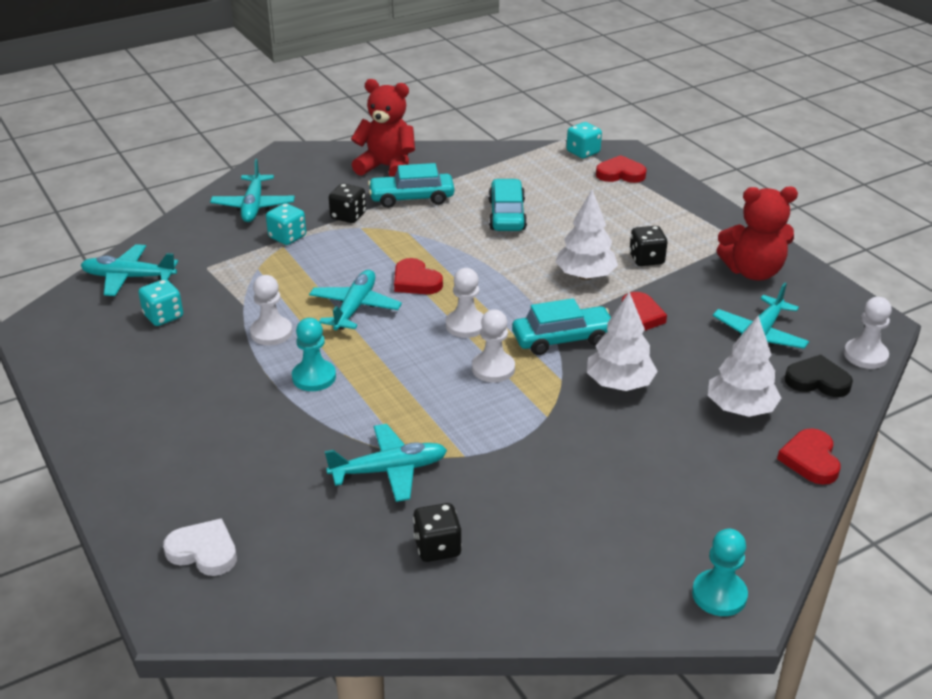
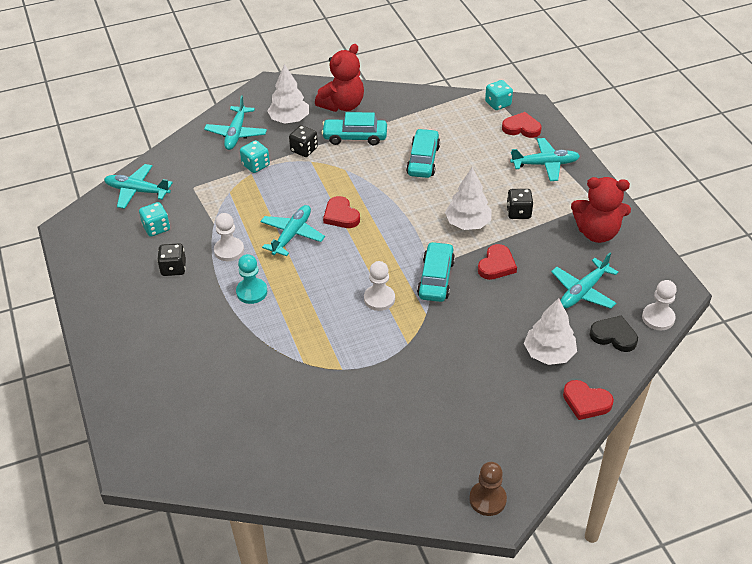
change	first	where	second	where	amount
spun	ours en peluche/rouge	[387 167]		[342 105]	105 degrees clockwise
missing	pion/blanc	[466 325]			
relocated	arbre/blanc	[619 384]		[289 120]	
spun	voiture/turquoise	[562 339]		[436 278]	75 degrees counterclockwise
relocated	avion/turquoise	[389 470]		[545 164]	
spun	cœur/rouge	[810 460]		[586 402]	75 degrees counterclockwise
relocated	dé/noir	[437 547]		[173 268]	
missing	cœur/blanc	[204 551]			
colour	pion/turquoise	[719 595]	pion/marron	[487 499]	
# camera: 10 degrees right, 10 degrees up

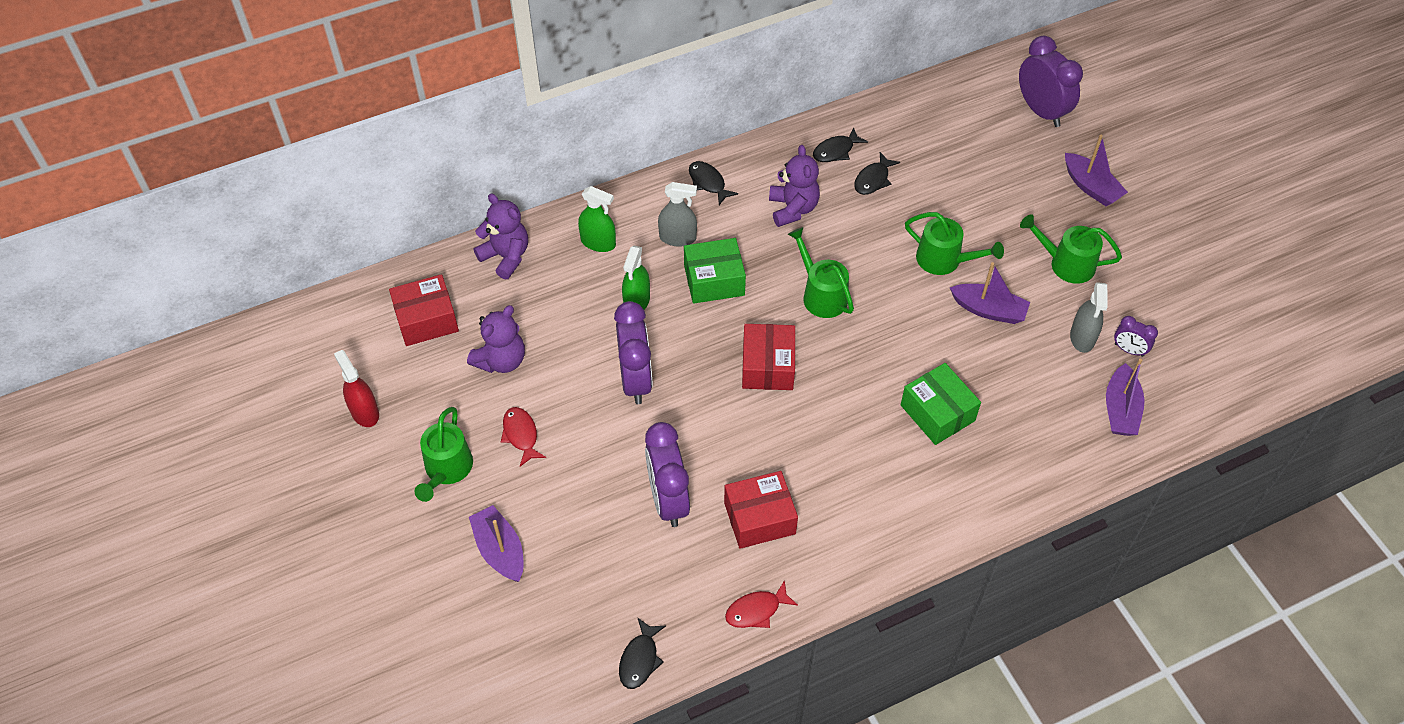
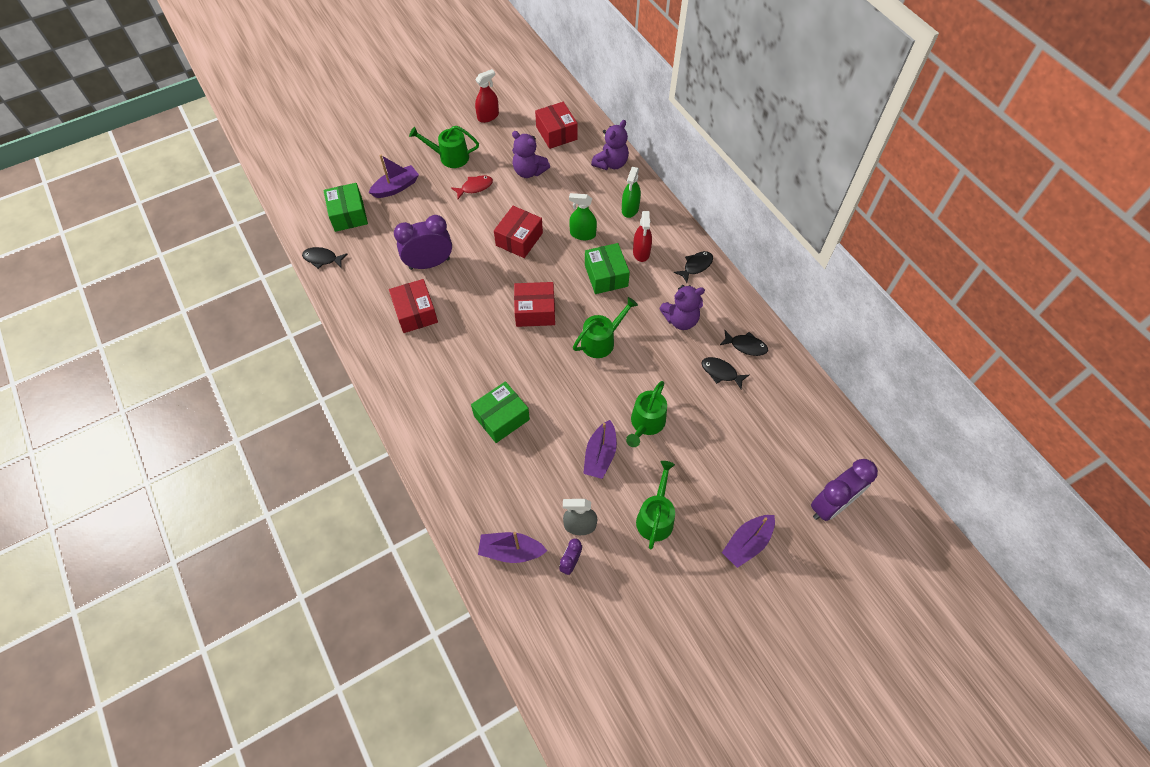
change	first	where	second	where	amount
spun	poisson/noir	[836 151]		[746 346]	150 degrees clockwise
colour	vaporisateur/gris	[677 238]	vaporisateur/rouge	[641 252]	
exchanged	réveil/violet	[635 380]	boîte/rouge	[519 239]	
missing	poisson/rouge	[756 610]			
appeared			boîte/vert	[348 214]	
# camera: 85 degrees right, 5 degrees up

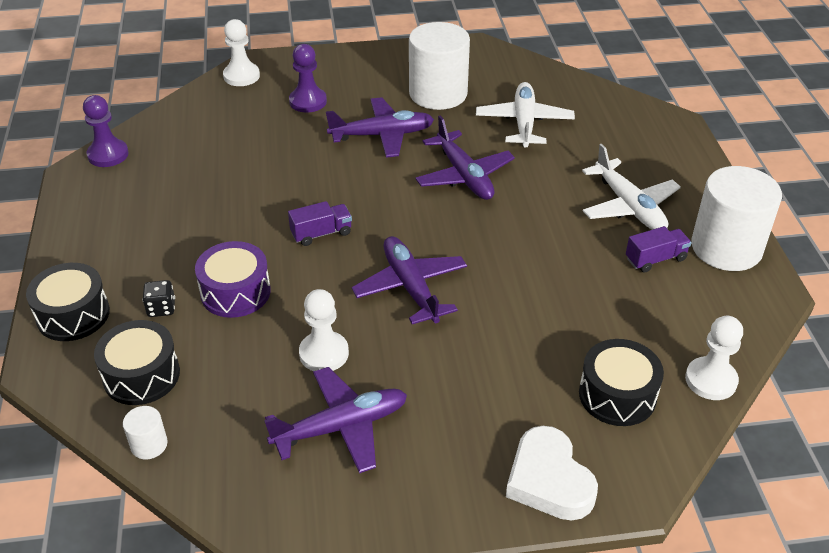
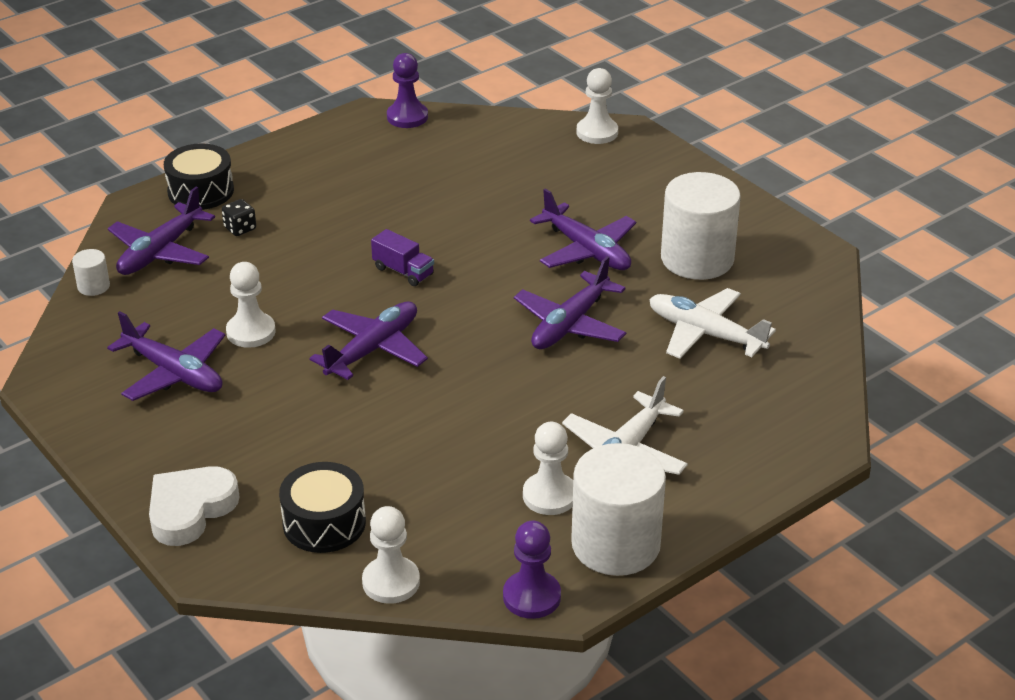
change	first	where	second	where	amount
relocated	pion/violet	[308 101]		[531 597]	
spun	avion/blanc	[524 123]		[705 333]	120 degrees counterclockwise
exchanged	camion/violet	[655 259]	pion/blanc	[549 496]	
missing	tambour/violet	[235 292]			
exchanged	tambour/noir	[141 375]	avion/violet	[160 252]	
# camera: 60 degrees right, 5 degrees down

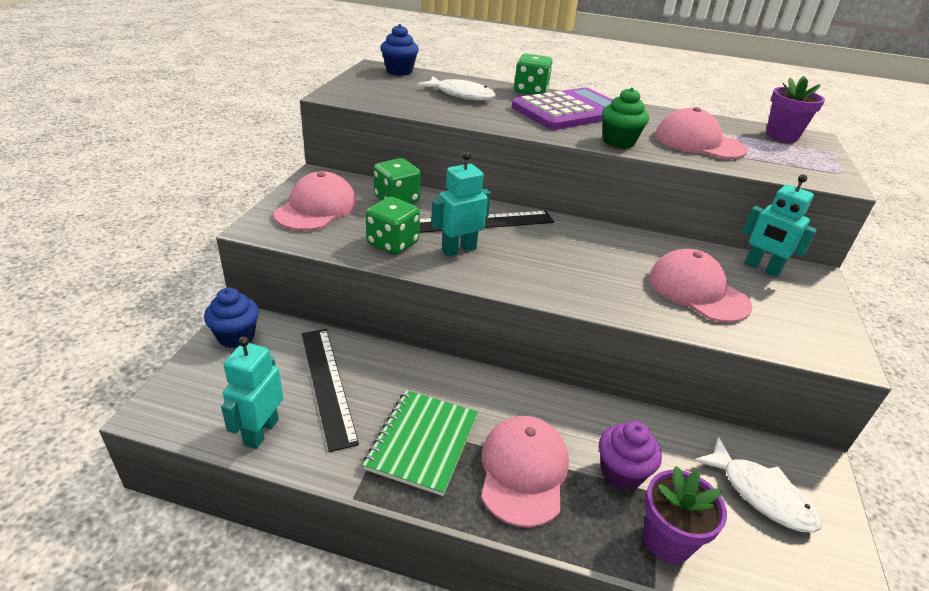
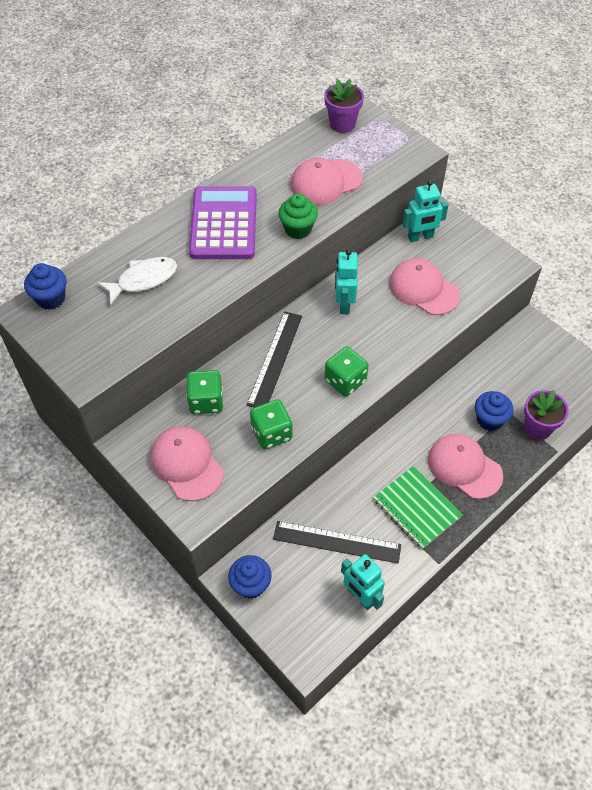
change	first	where	second	where	amount
relocated	dé/vert	[530 91]		[345 381]	
relocated	robot/turquoise	[458 250]		[344 304]	
spun	casquette/rose	[697 291]		[423 289]	45 degrees clockwise
colour	muffin/violet	[621 473]	muffin/bleu	[489 420]	
missing	poisson/blanc	[761 494]			
# camera: 55 degrees left, 20 degrees up

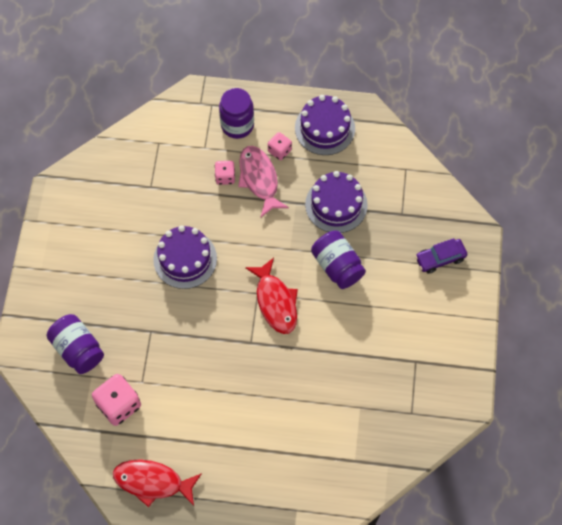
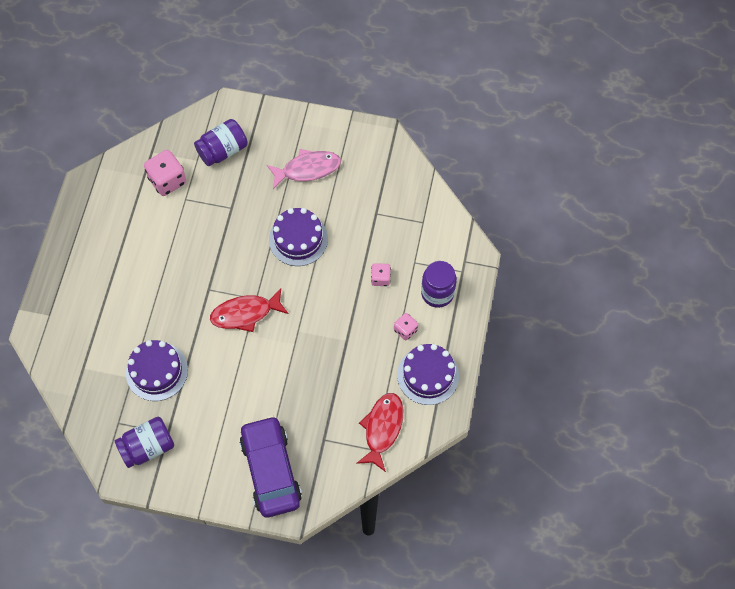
change	first	where	second	where	amount
relocated	poisson/rose	[259 179]		[308 169]	
relocated	gâteau/violet	[336 205]		[157 371]	
relocated	bocal/violet	[337 266]		[147 447]	
size	voiture/violet	[440 258]		[270 470]	x1.94
relocated	poisson/rouge	[152 482]		[382 428]	
# camera: 95 degrees right, 0 degrees up

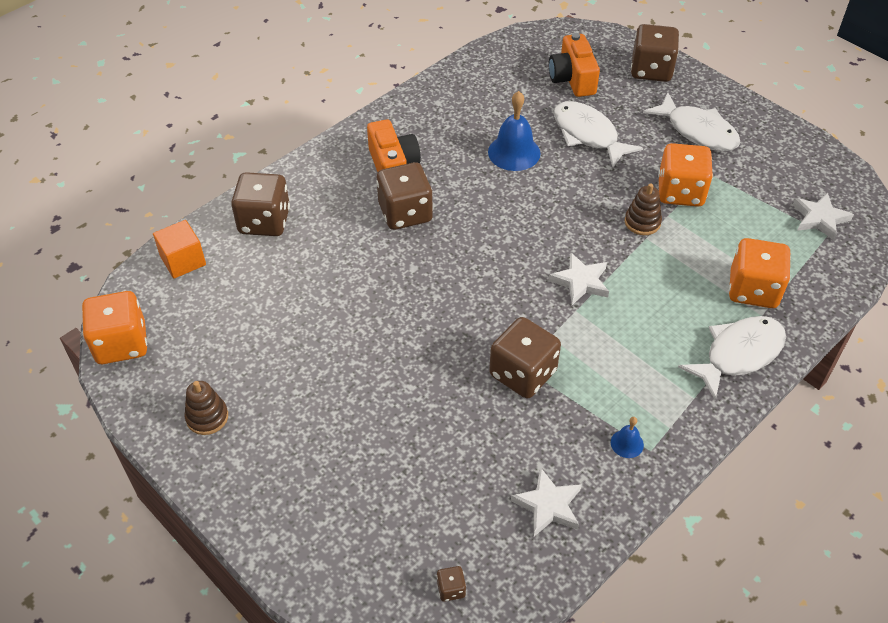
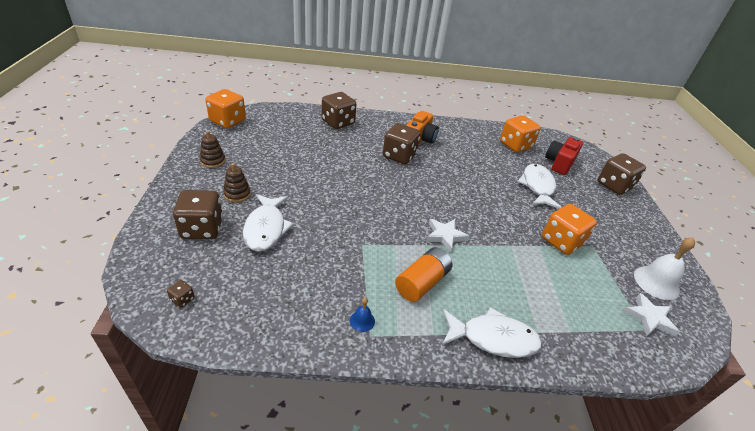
change	first	where	second	where	amount
colour	appareil photo/orange	[572 79]	appareil photo/rouge	[559 163]	
missing	cloche/bleu	[514 152]			
relocated	poisson/blanc	[697 131]		[266 228]	
relocated	jouet à empiler/marron	[642 222]		[237 194]	
missing	cube/orange	[183 261]			
relocated	dé/orange	[753 290]		[515 145]	
relocated	dé/marron	[522 373]		[202 228]	
missing	étoile/blanc	[548 505]			
appeared			cloche/blanc	[656 282]	
appeared			pile/orange	[422 282]	
# camera: 40 degrees right, 10 degrees down

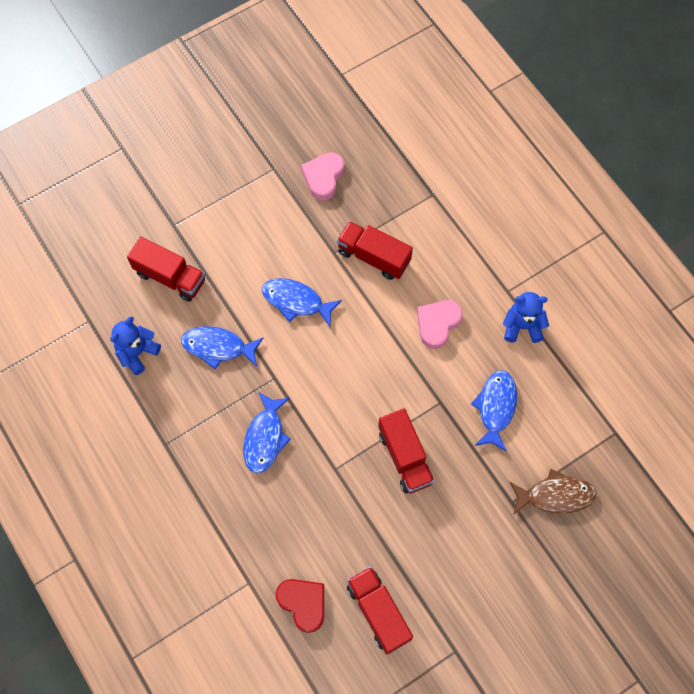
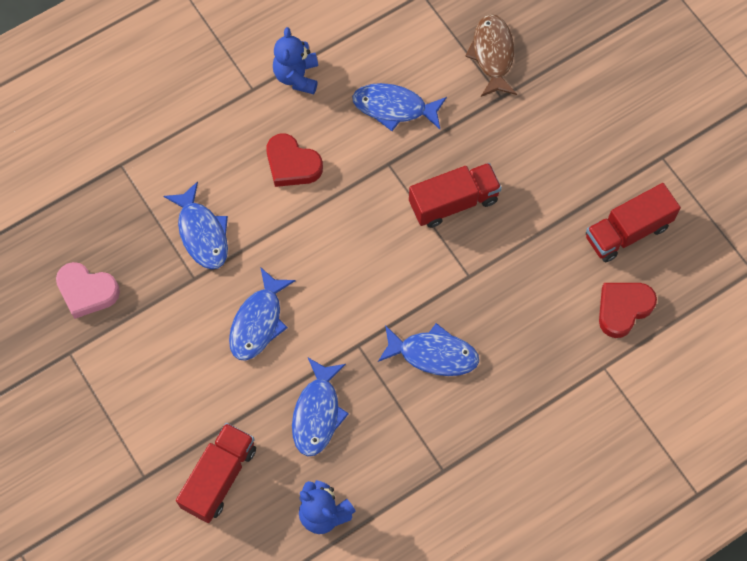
change	first	where	second	where	amount
exchanged	camion/rouge	[373 257]	poisson/bleu	[202 233]	
colour	cœur/rose	[437 324]	cœur/rouge	[292 164]	
# camera: 90 degrees left, 0 degrees up

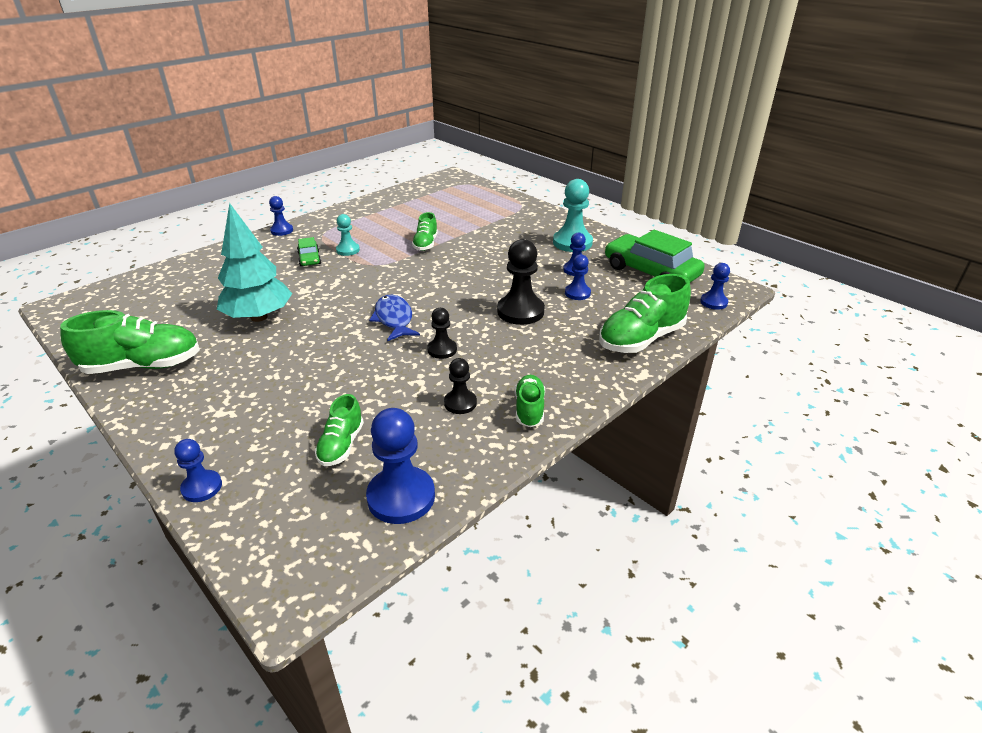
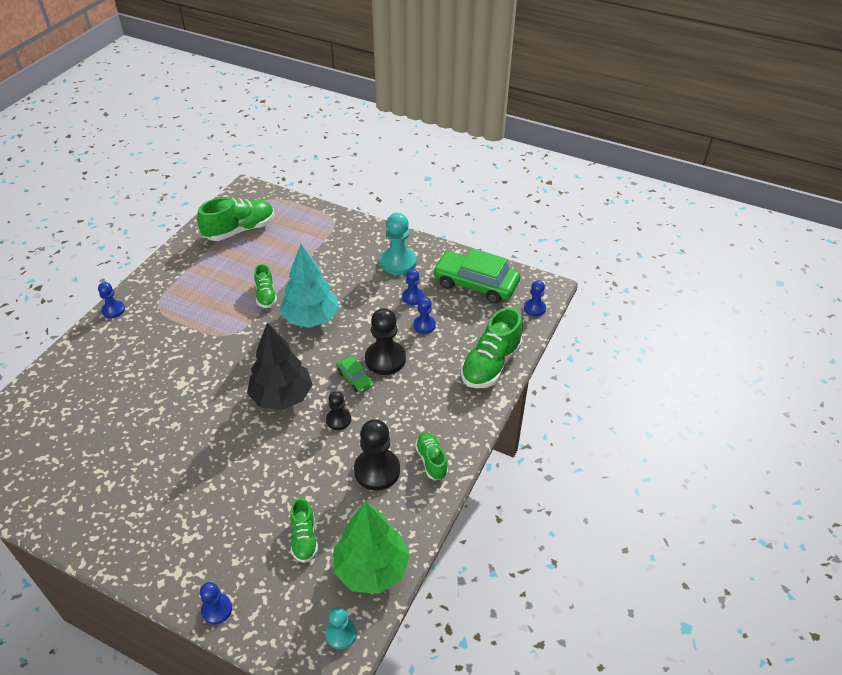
change	first	where	second	where	amount
relocated	arbre/turquoise	[259 317]		[311 318]	
relocated	pion/turquoise	[348 250]		[341 634]	
relocated	voiture/vert	[309 258]		[355 378]	
exchanged	poisson/bleu	[394 319]	arbre/noir	[282 397]	
relocated	chaussure/vert	[143 366]		[240 230]	
size	pion/noir	[460 403]		[377 470]	x1.75
exchanged	pion/bleu	[401 497]	arbre/vert	[371 568]	
# camera: 20 degrees left, 10 degrees up

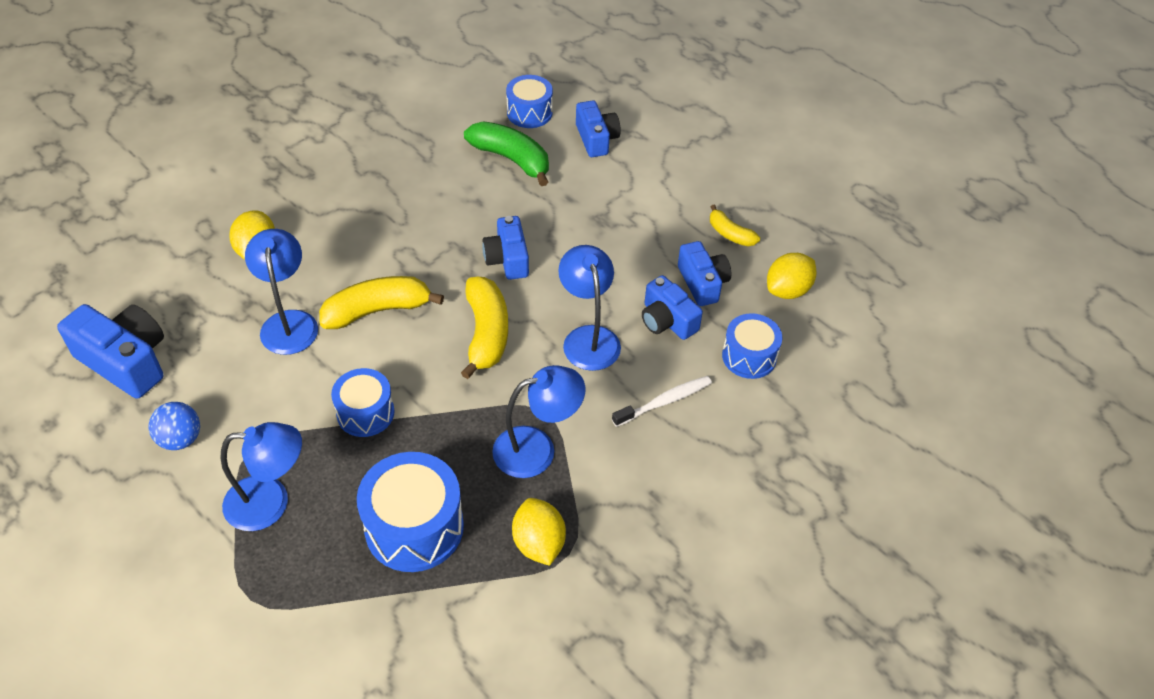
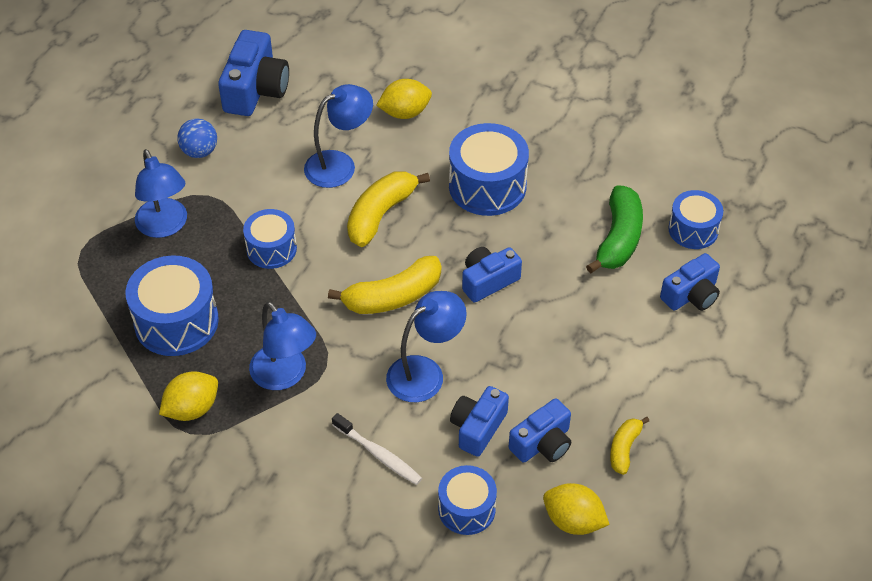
change	first	where	second	where	amount
spun	banane/jaune	[377 310]		[380 214]	105 degrees counterclockwise
appeared			tambour/bleu	[487 186]	
# camera: 70 degrees right, 0 degrees up

